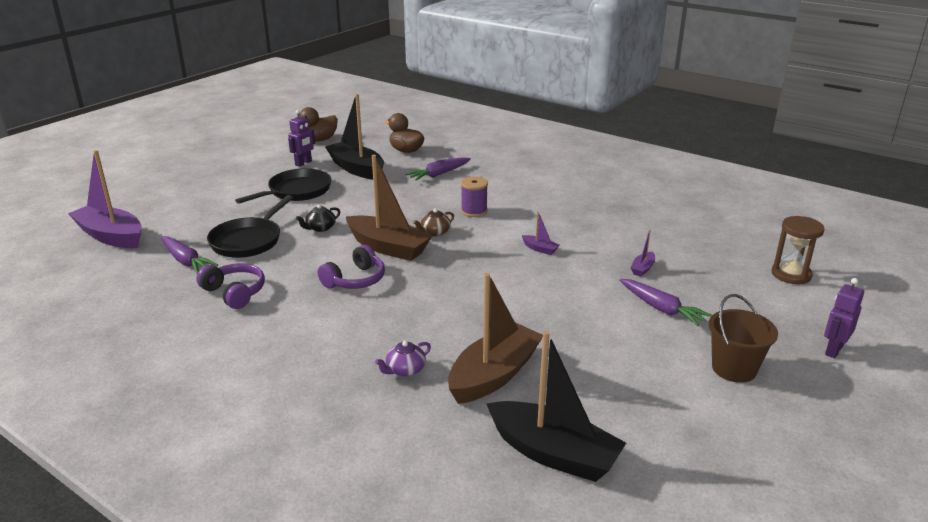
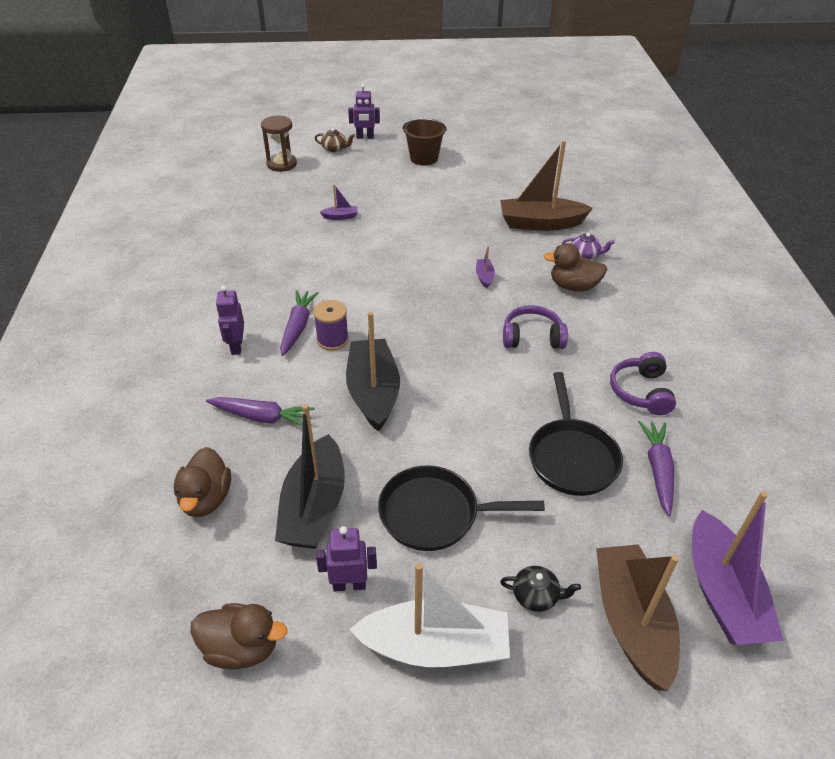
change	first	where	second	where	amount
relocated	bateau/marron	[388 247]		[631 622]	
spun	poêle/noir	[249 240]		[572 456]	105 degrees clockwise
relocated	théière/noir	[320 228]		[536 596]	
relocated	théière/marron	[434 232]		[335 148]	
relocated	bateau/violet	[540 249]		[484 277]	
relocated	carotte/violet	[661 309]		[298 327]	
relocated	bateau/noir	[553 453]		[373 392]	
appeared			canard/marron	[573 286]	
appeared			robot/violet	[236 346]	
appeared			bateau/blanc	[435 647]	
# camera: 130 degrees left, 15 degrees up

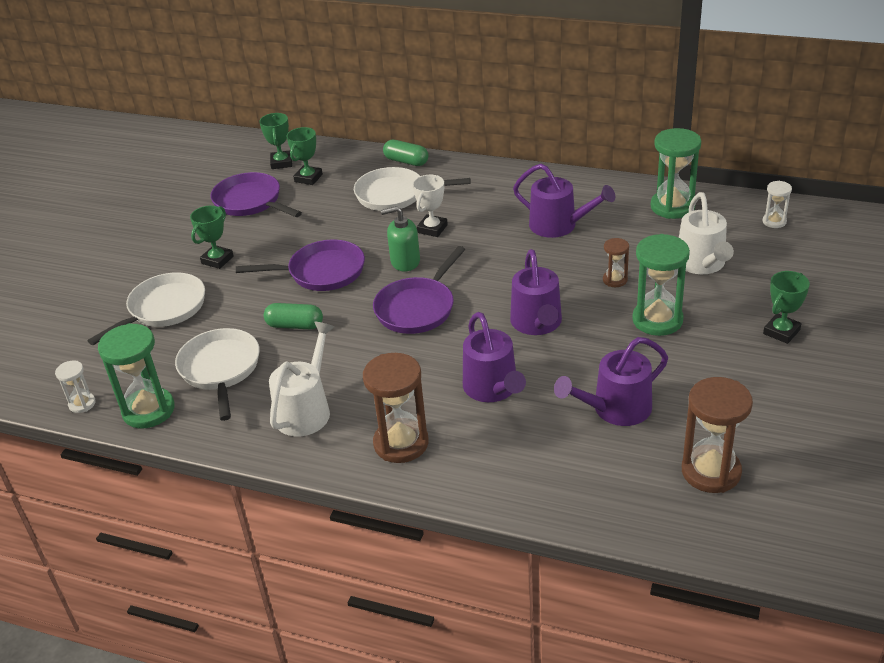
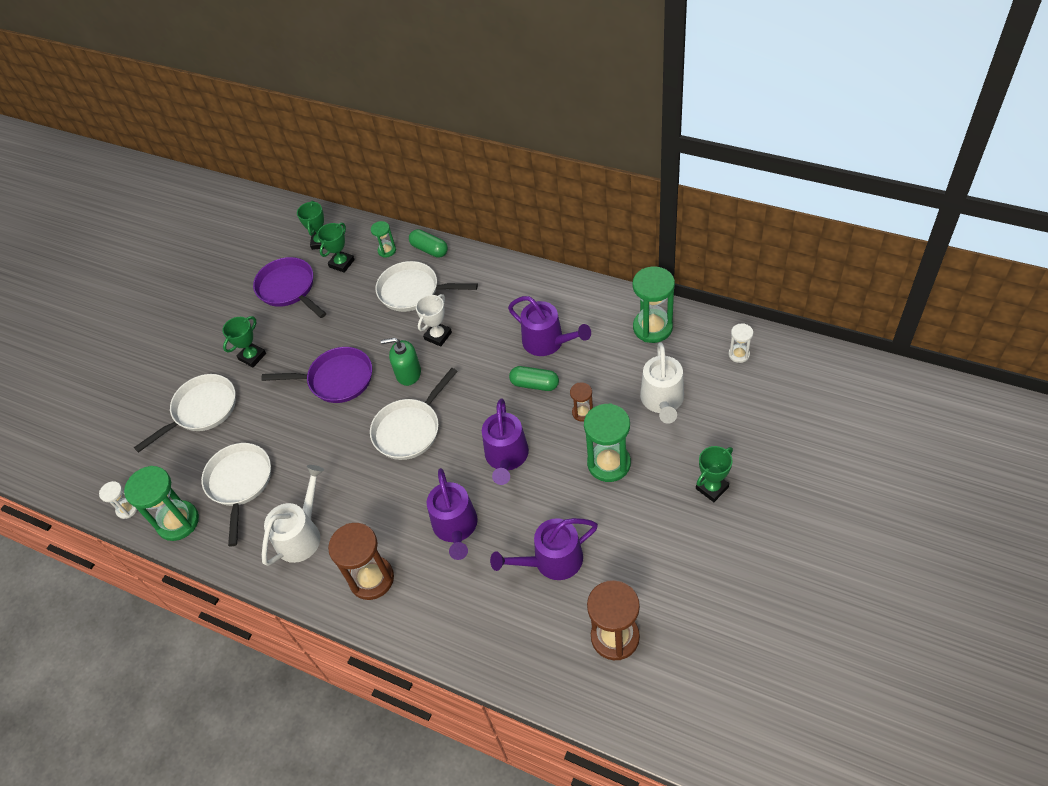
change	first	where	second	where	amount
colour	poêle/violet	[417 308]	poêle/blanc	[410 429]	
relocated	gélule/vert	[295 325]		[534 384]	
appeared			sablier/vert	[387 250]	
# camera: 10 degrees right, 15 degrees up

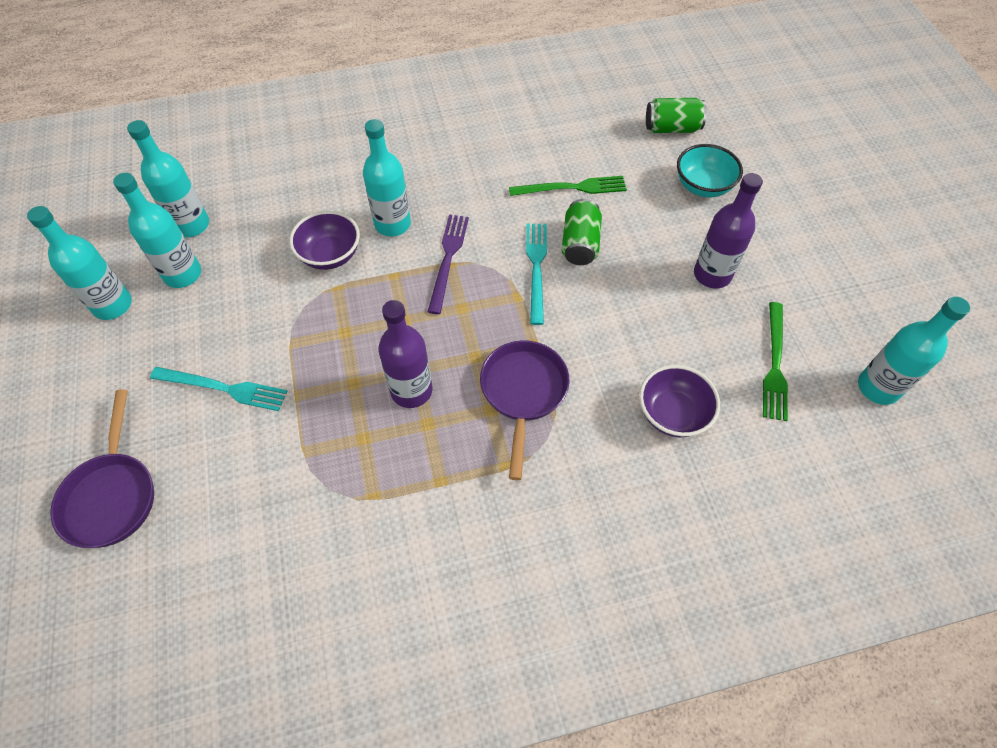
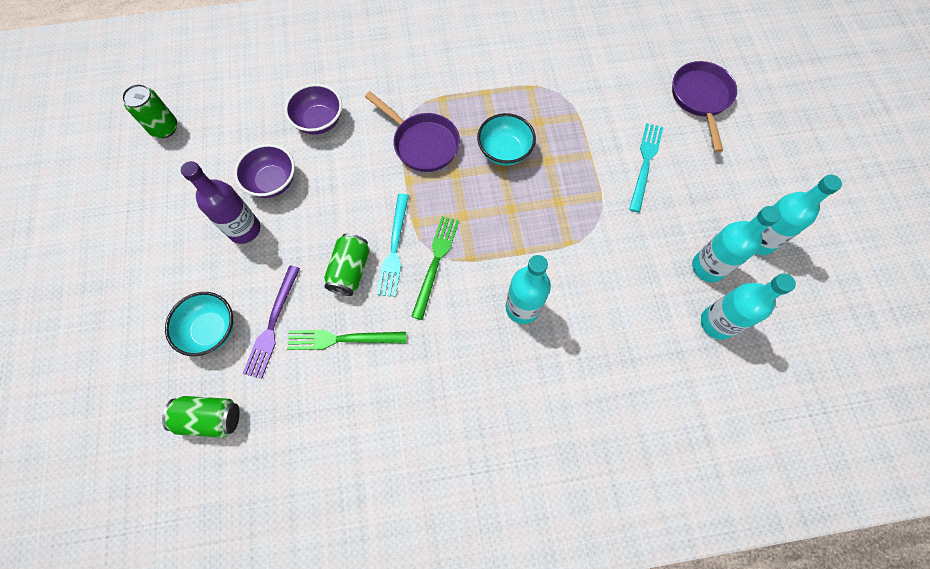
change	first	where	second	where	amount
relocated	bol/violet	[330 255]		[272 182]	
relocated	fourchette/violet	[448 259]		[272 324]	
exchanged	bouteille/turquoise	[878 387]	canette/vert	[164 128]	
exchanged	bouteille/violet	[411 391]	bol/turquoise	[504 151]	
relocated	fourchette/vert	[775 364]		[435 262]	
spun	poêle/violet	[523 393]		[422 143]	60 degrees counterclockwise
spun	fourchette/turquoise	[223 388]		[645 163]	90 degrees clockwise
# camera: 175 degrees left, 10 degrees up

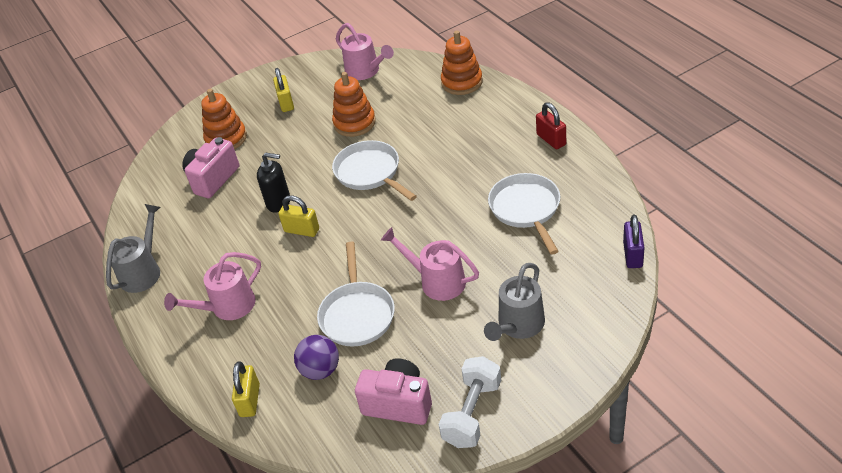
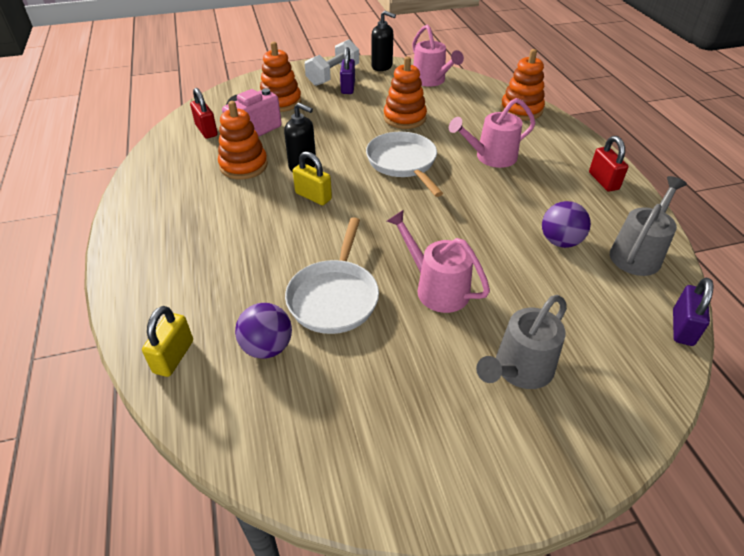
change	first	where	second	where	amount
colour	cadenas/jaune	[286 103]	cadenas/violet	[348 87]	
exchanged	poêle/blanc	[526 209]	balle/violet	[560 241]	
relocated	arrosoir/gris	[143 271]		[638 253]	
relocated	arrosoir/rose	[227 307]		[490 157]	
relocated	haltère/blanc	[472 413]		[333 76]	
missing	appareil photo/rose	[398 403]			
appeared			distributeur de savon/noir	[382 66]	
appeared			cadenas/rouge	[206 130]	
appeared			jouet à empiler/orange	[243 166]	
# camera: 10 degrees right, 0 degrees up

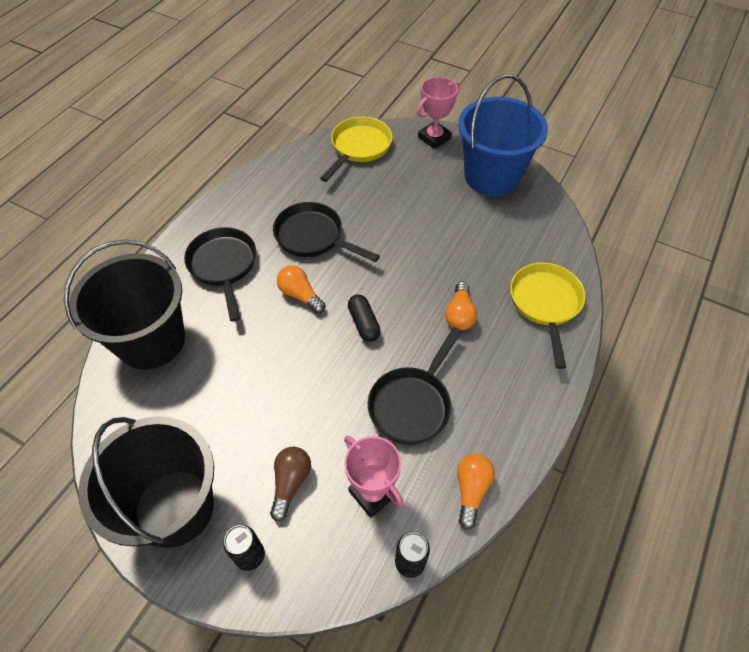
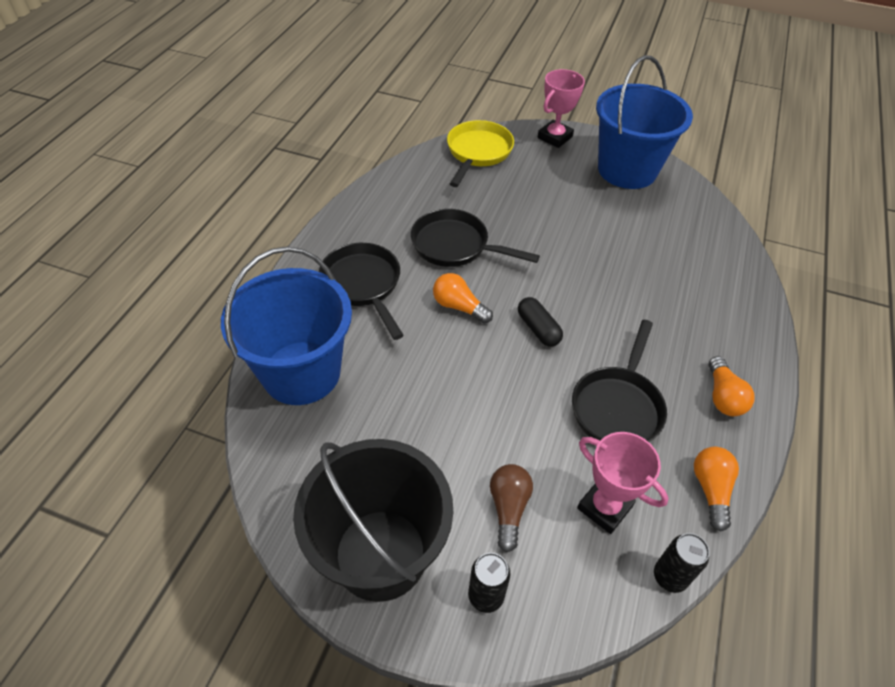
change	first	where	second	where	amount
colour	seau/noir	[151 341]	seau/bleu	[301 372]	
missing	poêle/jaune	[545 304]			
relocated	ampoule/orange	[459 314]		[723 396]	
# camera: 10 degrees left, 5 degrees down

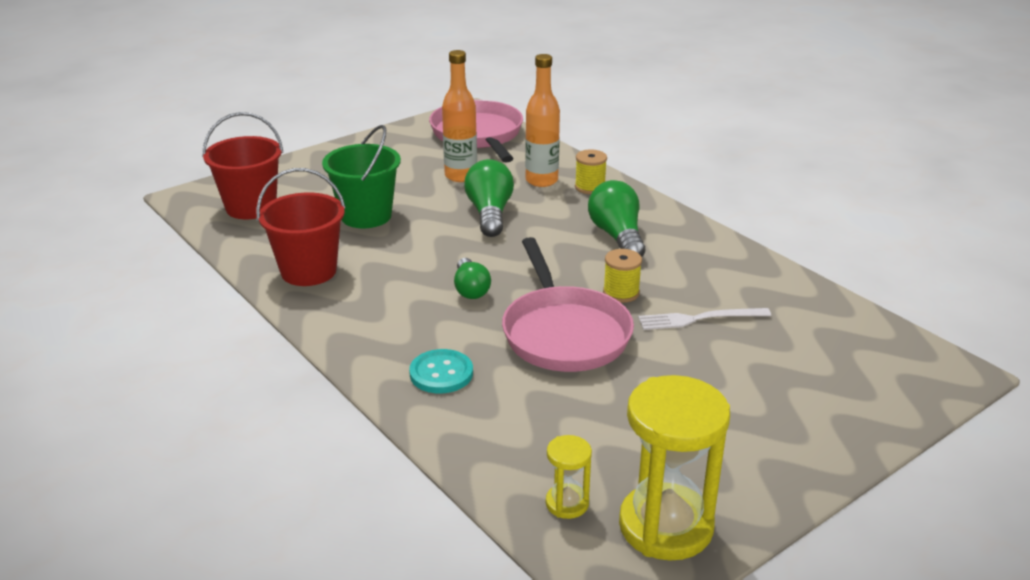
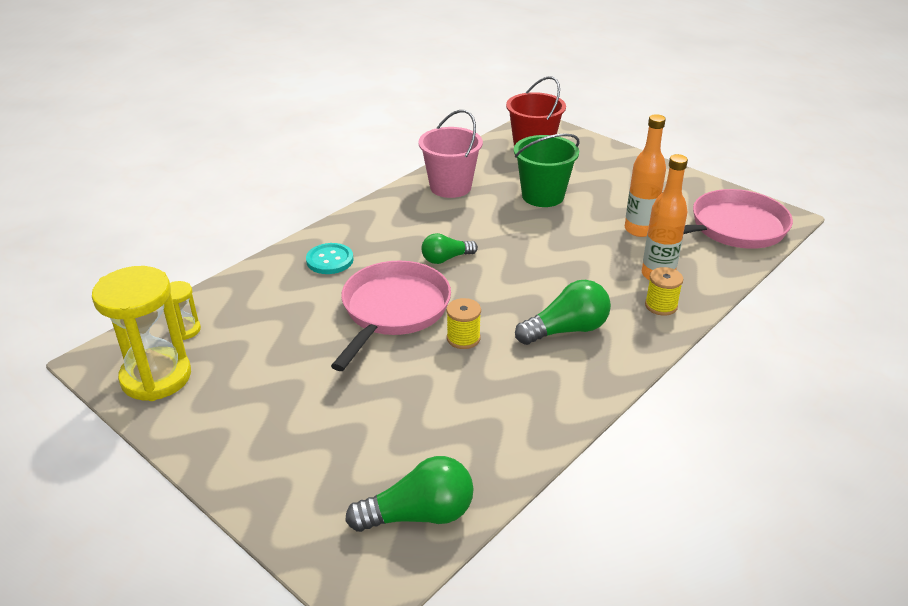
change	first	where	second	where	amount
relocated	ampoule/vert	[490 213]		[419 515]	
colour	seau/rouge	[308 271]	seau/rose	[450 187]	
spun	poêle/rose	[564 332]		[393 311]	135 degrees clockwise
missing	fourchette/blanc	[699 319]			
# camera: 80 degrees right, 5 degrees up

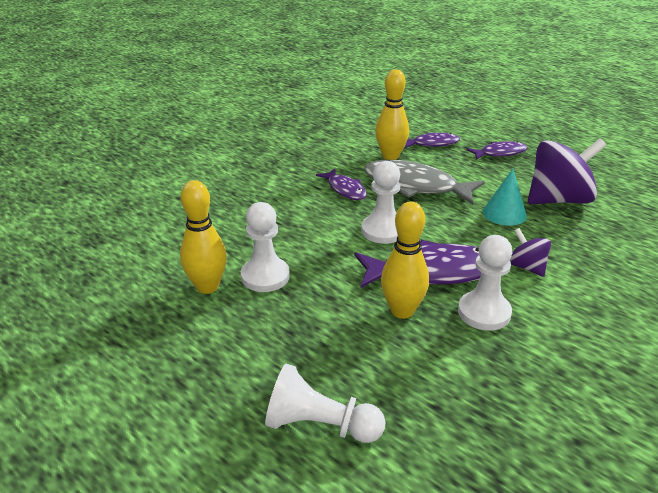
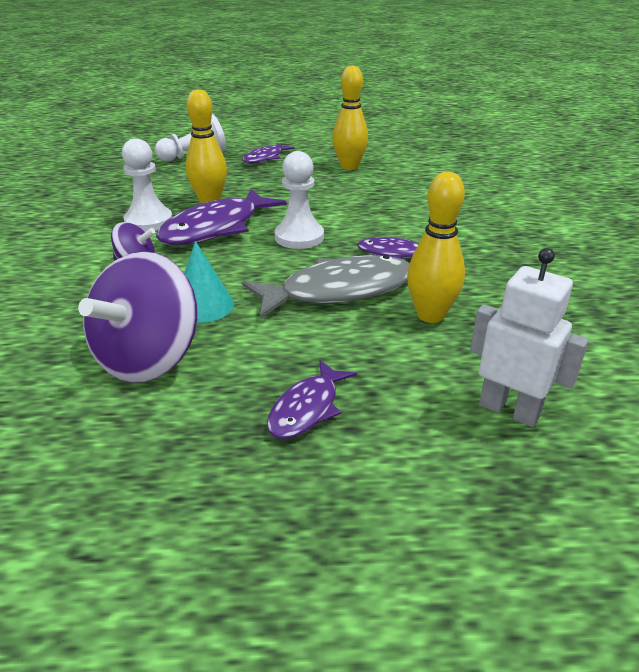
change	first	where	second	where	amount
relocated	poisson/violet	[432 143]		[265 158]	
missing	pion/blanc	[265 276]			
appeared			robot/blanc	[509 410]	
# camera: 135 degrees right, 0 degrees up

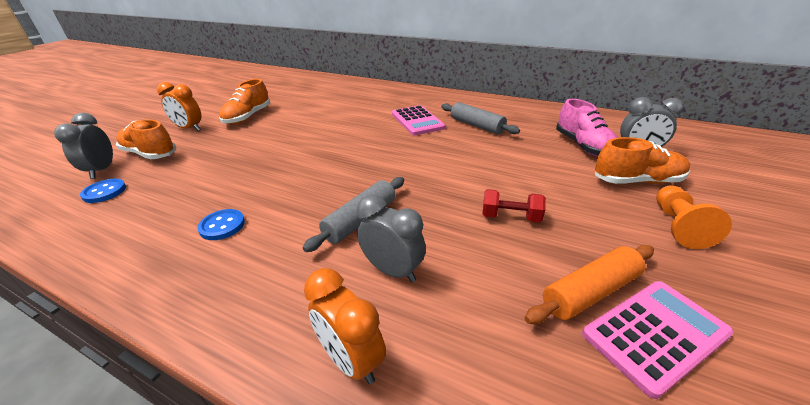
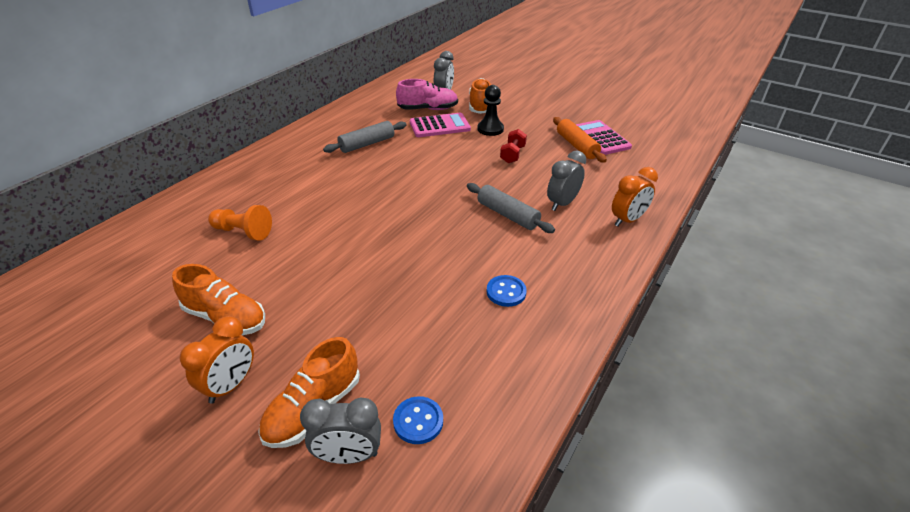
change	first	where	second	where	amount
relocated	calculatrice/rose	[417 121]		[439 126]	
relocated	pion/orange	[678 226]		[243 232]	
appeared			pion/noir	[490 129]	
# camera: 85 degrees left, 5 degrees up

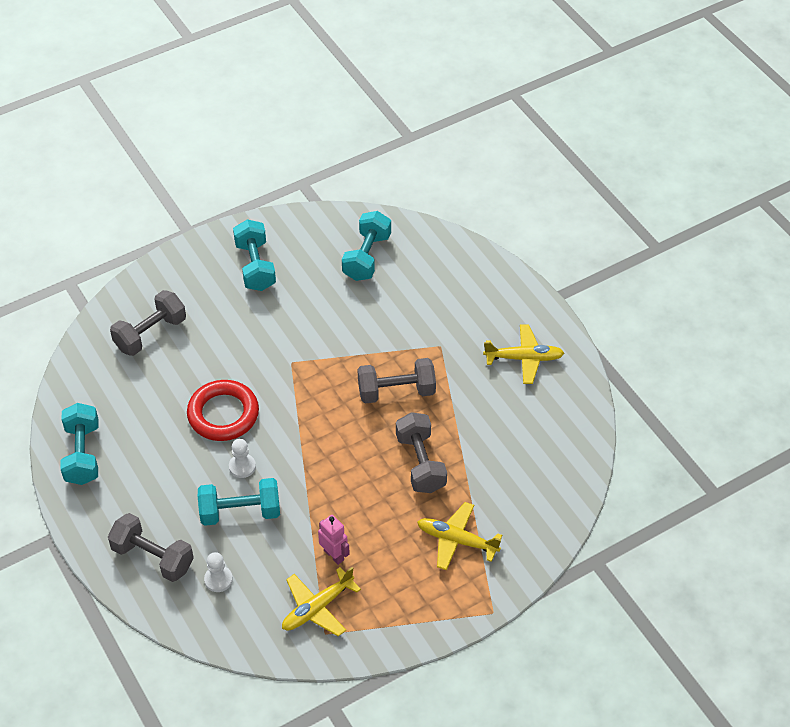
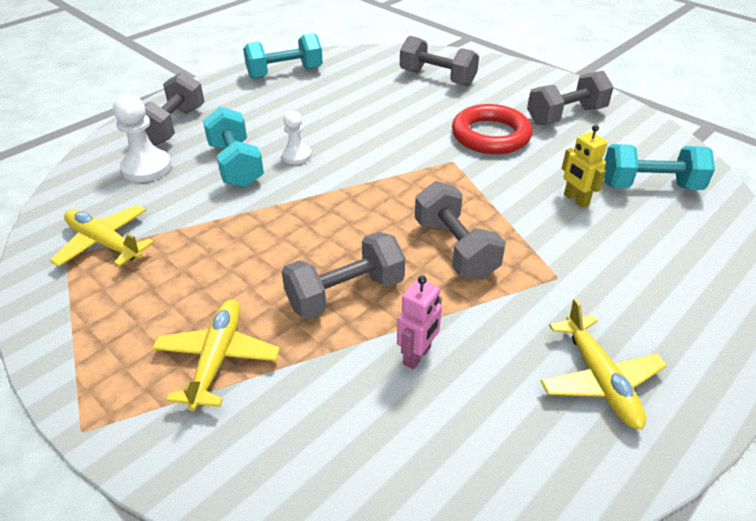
change	first	where	second	where	amount
colour	haltère/turquoise	[255 266]	haltère/gris	[566 116]	
relocated	anneau/rouge	[223 414]		[490 135]	
relocated	robot/rose	[334 555]		[417 356]	
size	pion/blanc	[218 579]		[146 167]	x1.56
appeared			robot/jaune	[575 200]	
# camera: 75 degrees right, 10 degrees down

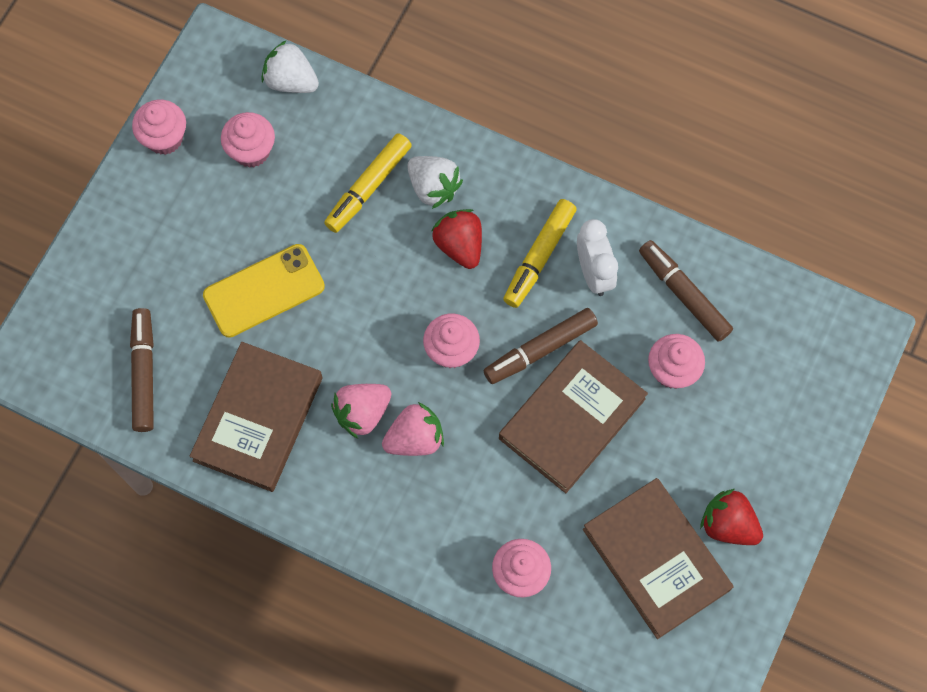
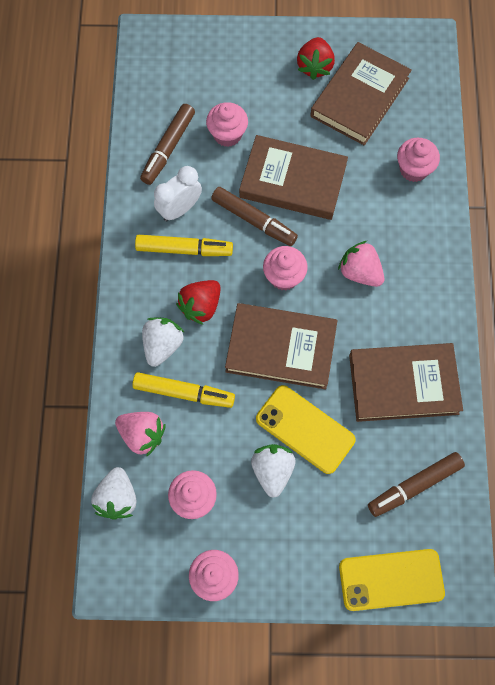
change	first	where	second	where	amount
relocated	fraise/rose	[362 413]		[142 435]	
appeared			livre/marron	[281 348]	
appeared			fraise/blanc	[272 471]	
appeared			téléphone/jaune	[391 579]	
# camera: 115 degrees left, 0 degrees up

